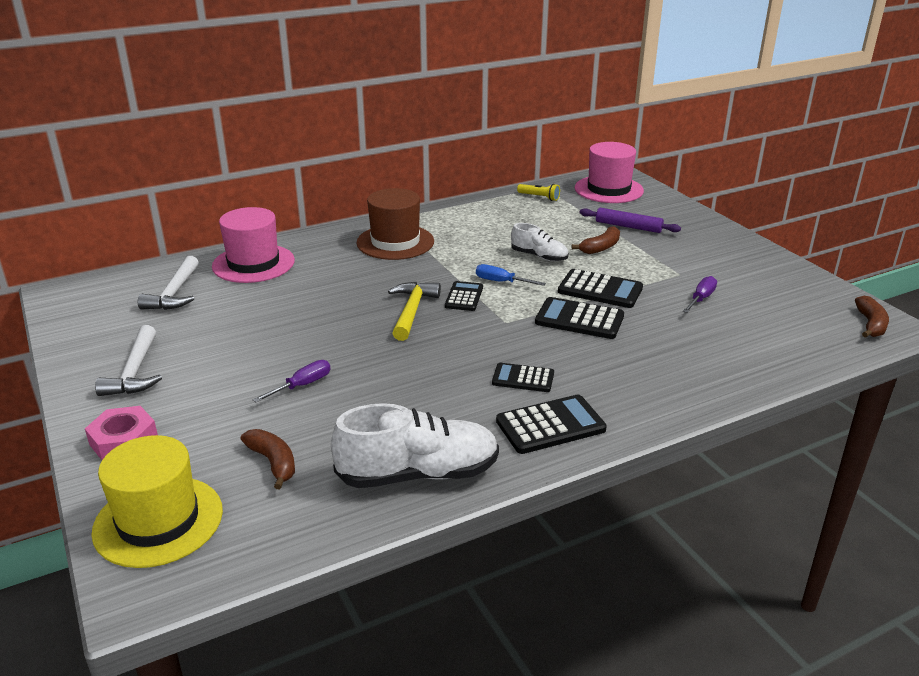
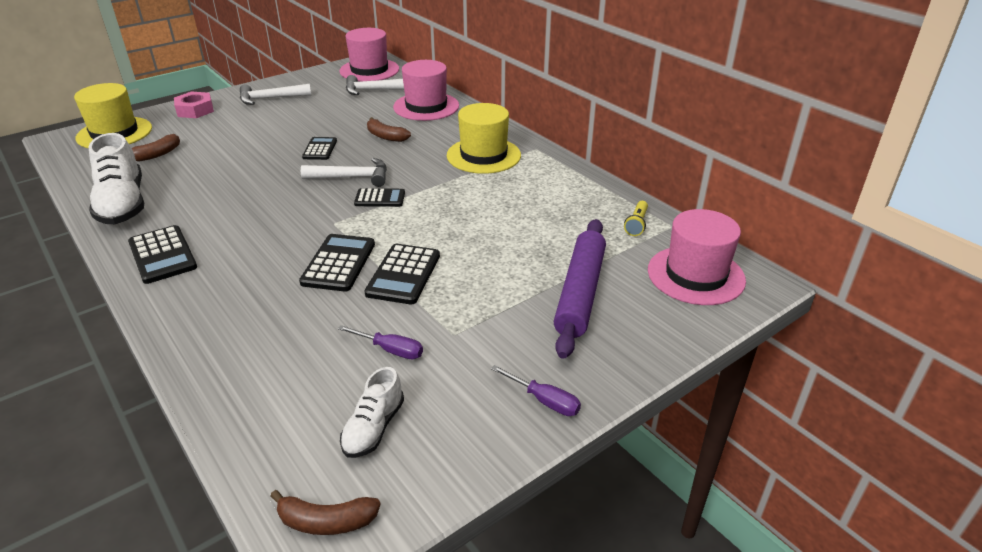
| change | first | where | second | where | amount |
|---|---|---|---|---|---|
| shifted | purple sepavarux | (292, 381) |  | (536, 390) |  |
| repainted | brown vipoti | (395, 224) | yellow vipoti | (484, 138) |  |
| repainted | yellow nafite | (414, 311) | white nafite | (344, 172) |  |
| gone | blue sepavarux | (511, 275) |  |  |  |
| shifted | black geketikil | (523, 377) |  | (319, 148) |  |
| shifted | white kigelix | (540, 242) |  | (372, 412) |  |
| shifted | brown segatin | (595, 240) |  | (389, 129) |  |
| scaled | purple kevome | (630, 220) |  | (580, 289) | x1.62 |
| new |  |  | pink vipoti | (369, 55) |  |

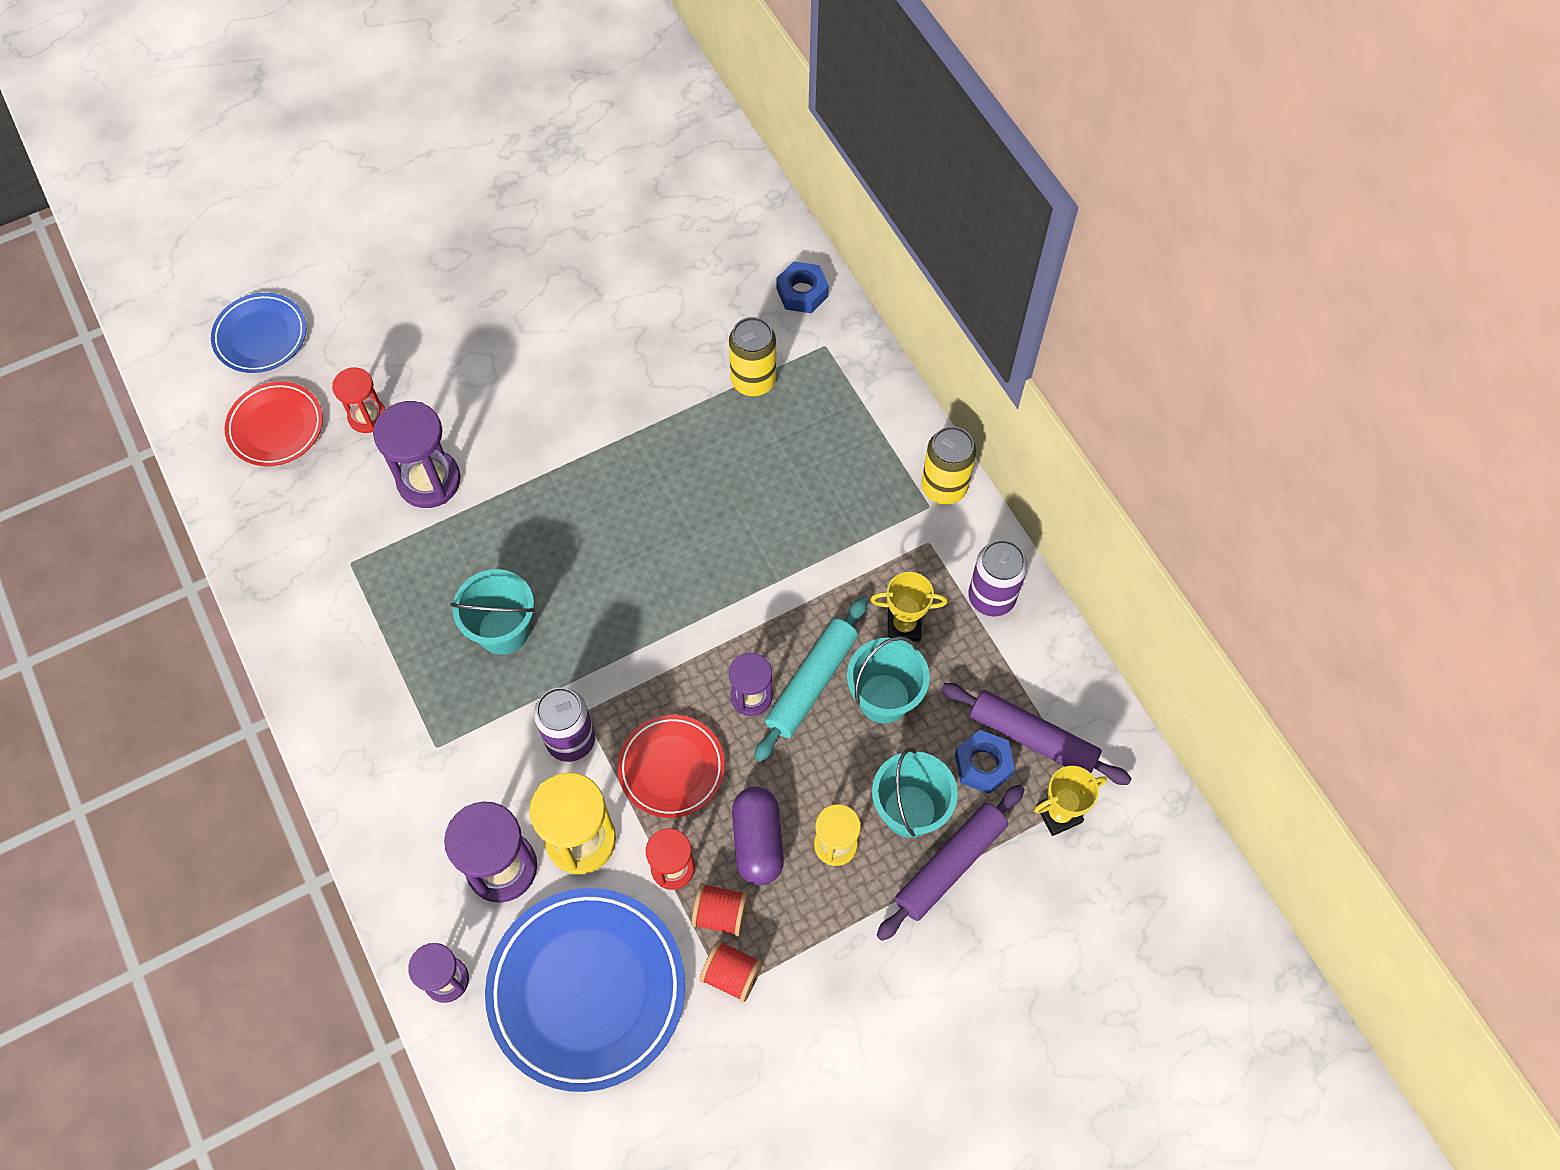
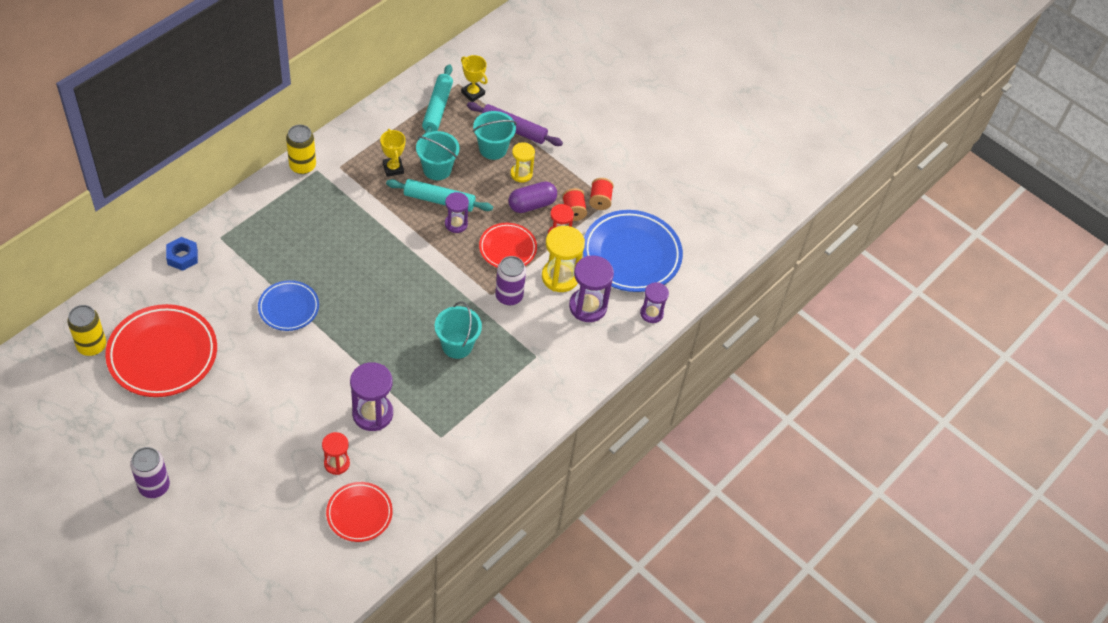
| change | first | where | second | where | amount |
|---|---|---|---|---|---|
| shifted | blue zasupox | (258, 333) |  | (288, 305) |  |
| shifted | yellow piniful | (752, 356) |  | (86, 330) |  |
| repainted | purple kevome | (1036, 734) | turquoise kevome | (437, 99) |  |
| gone | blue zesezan | (985, 762) |  |  |  |
| shifted | purple piniful | (998, 578) |  | (150, 472) |  |
| new |  |  | red zasupox | (161, 350) |  |

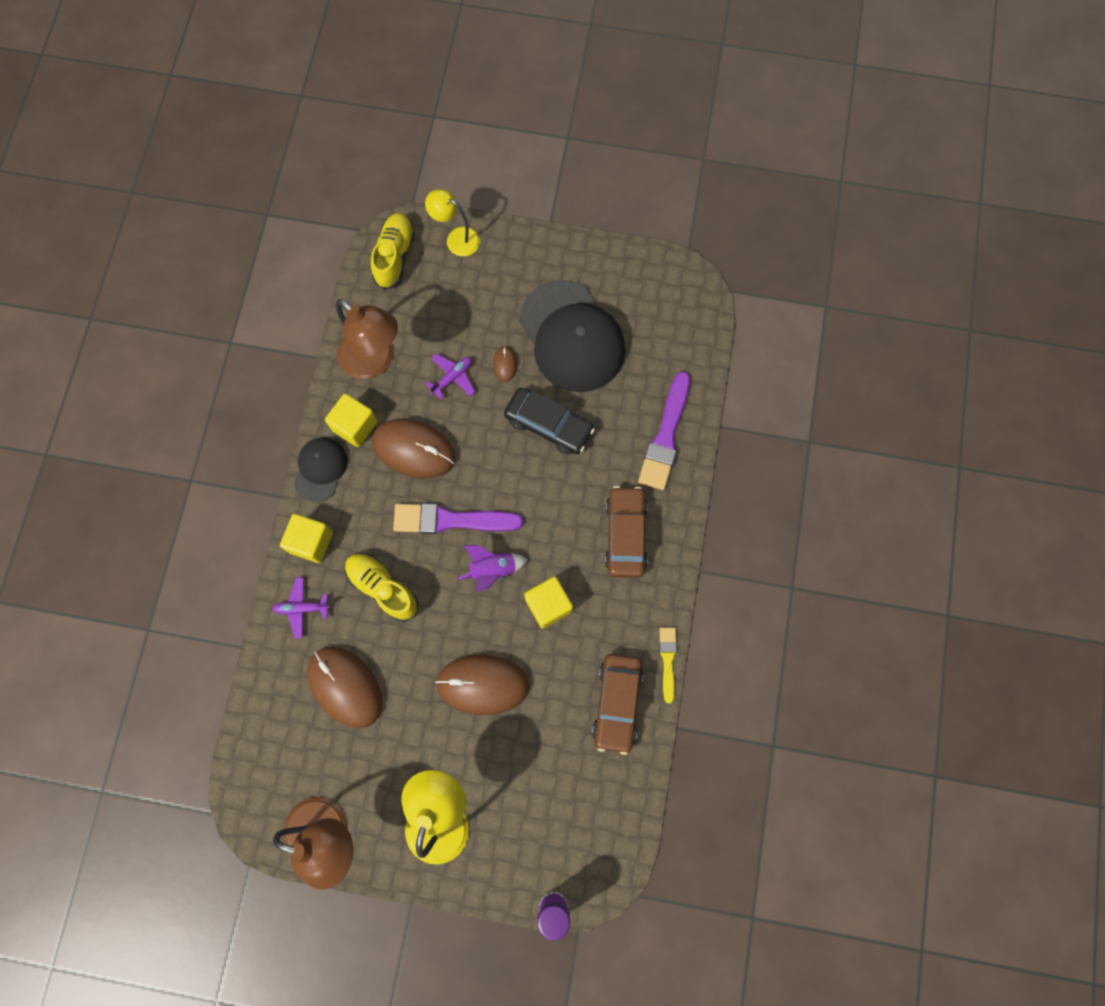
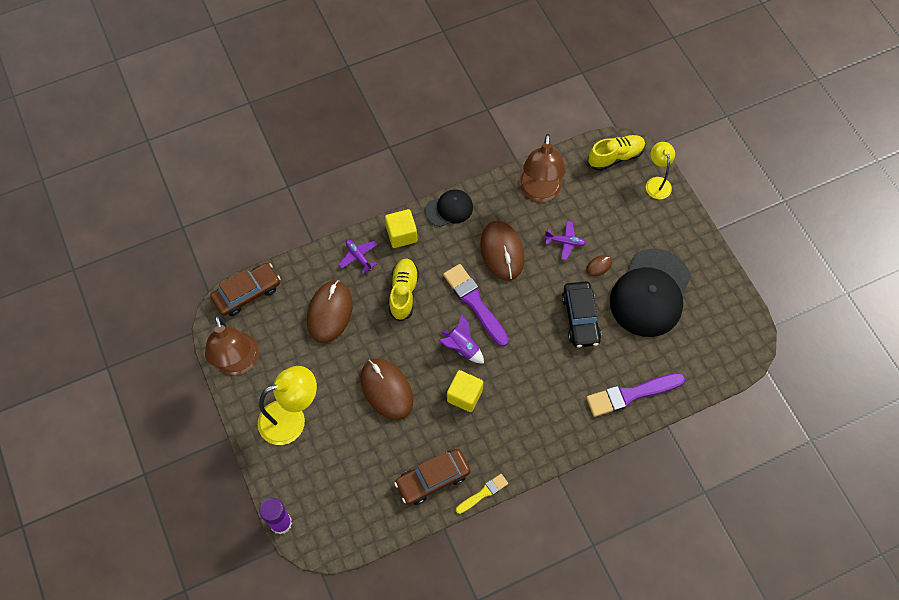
| change | first | where | second | where | amount |
|---|---|---|---|---|---|
| gone | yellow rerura | (351, 420) |  |  |  |
| shifted | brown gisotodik | (626, 532) |  | (245, 289) |  |

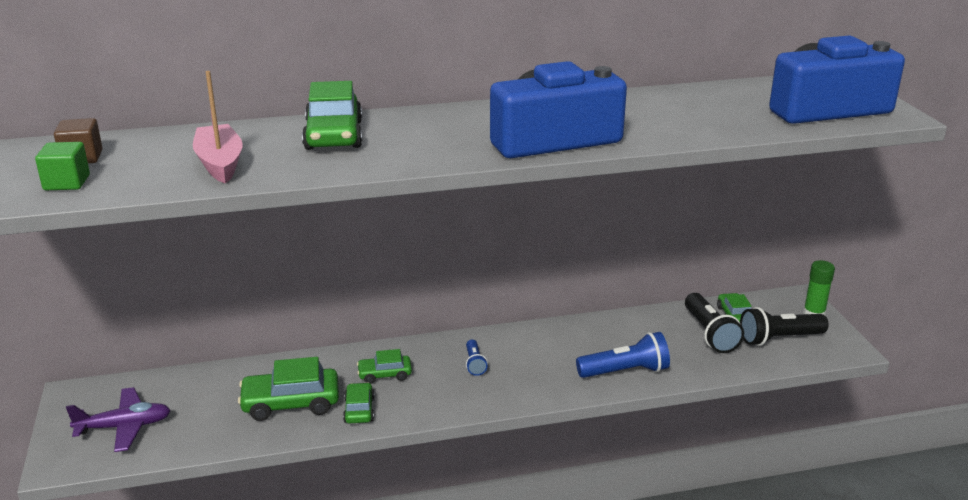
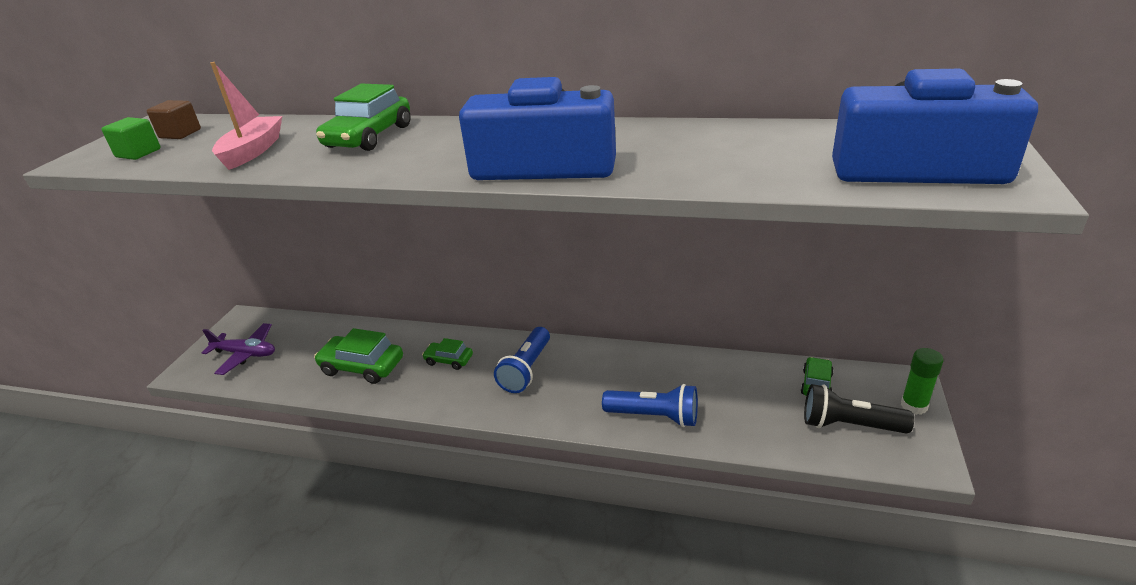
| change | first | where | second | where | amount |
|---|---|---|---|---|---|
| gone | green gisotodik | (359, 403) |  |  |  |
| scaled | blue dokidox | (477, 358) |  | (522, 360) | x1.83 |
| gone | black dokidox | (714, 323) |  |  |  |

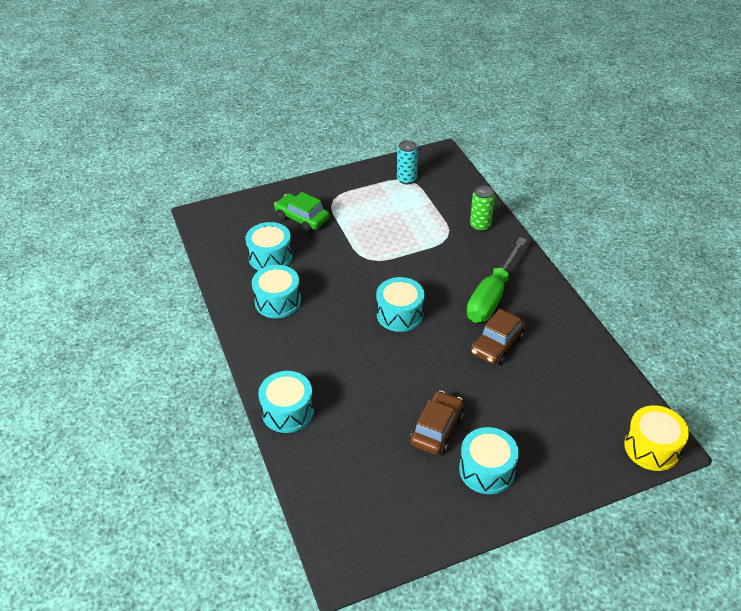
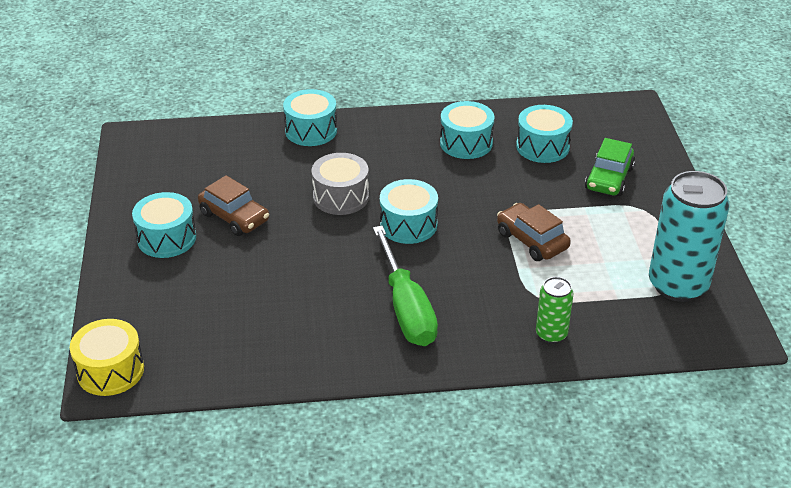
| change | first | where | second | where | amount |
|---|---|---|---|---|---|
| rotated | green gisotodik | (301, 212) |  | (610, 167) | 150 degrees clockwise |
| scaled | turquoise piniful | (407, 162) |  | (689, 236) | x1.98 |
| rotated | green sepavarux | (497, 280) |  | (405, 286) | 150 degrees counterclockwise |
| shifted | brown gisotodik | (498, 337) |  | (534, 232) |  |
| new |  |  | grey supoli | (340, 184) |  |

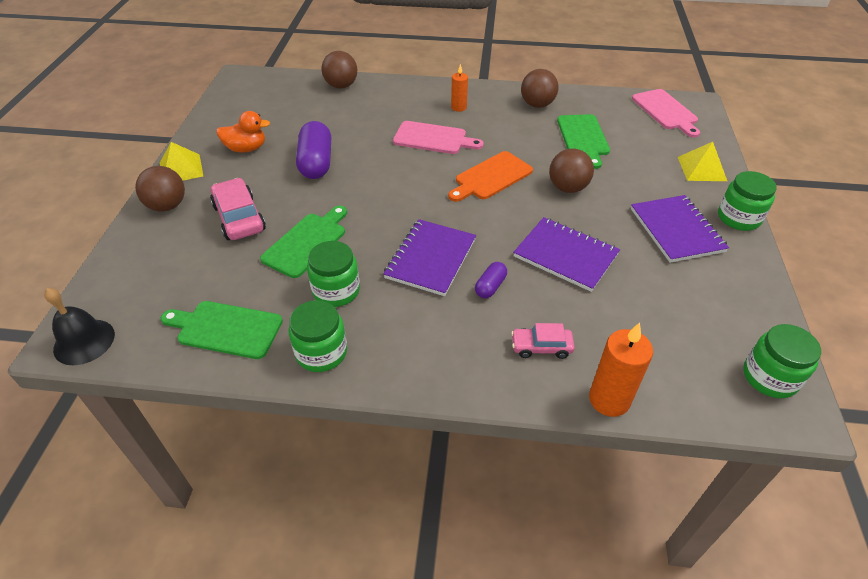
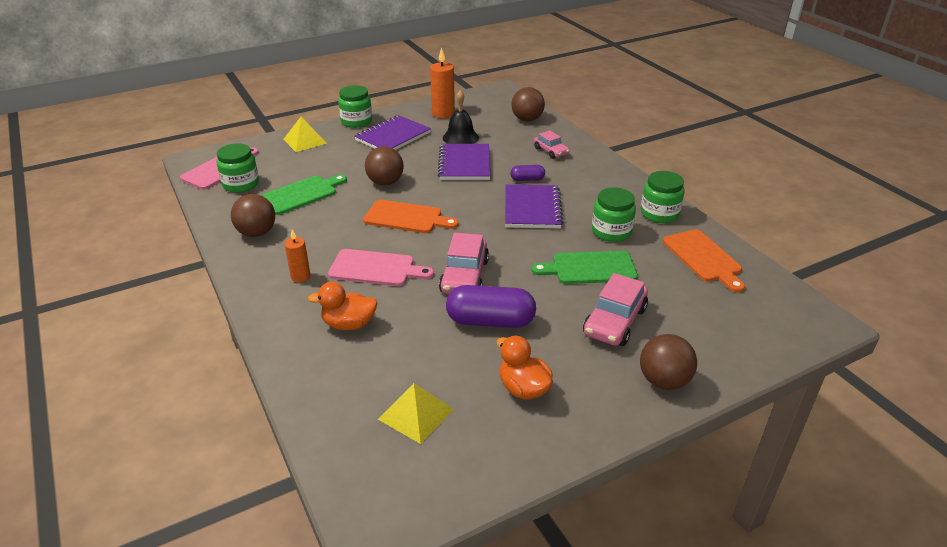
| change | first | where | second | where | amount |
|---|---|---|---|---|---|
| shifted | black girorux | (79, 326) |  | (461, 117) |  |
| shifted | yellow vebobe | (181, 161) |  | (415, 413) |  |
| repainted | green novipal | (222, 330) | orange novipal | (704, 261) |  |
| rotated | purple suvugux | (313, 150) |  | (491, 306) | 45 degrees clockwise |
| shifted | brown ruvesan | (339, 70) |  | (528, 104) |  |
| rotated | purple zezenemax | (429, 257) |  | (534, 206) | 75 degrees counterclockwise |
| rotated | pink novipal | (438, 137) |  | (381, 267) | 120 degrees clockwise |
| shifted | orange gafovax | (621, 370) |  | (442, 82) |  |
| shifted | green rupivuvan | (782, 361) |  | (237, 168) |  |
| new |  |  | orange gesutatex | (342, 306) |  |
| new |  |  | pink gisotodik | (464, 263) |  |

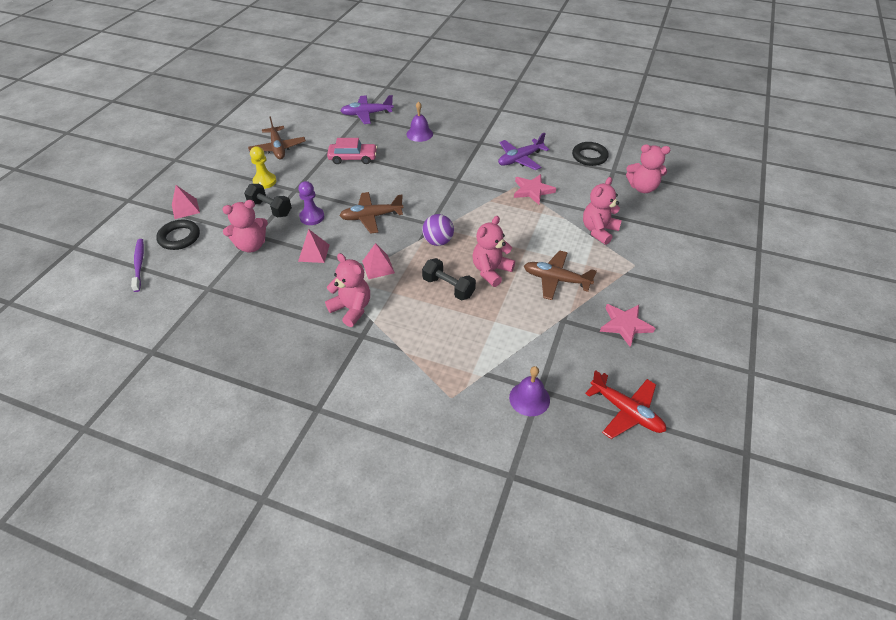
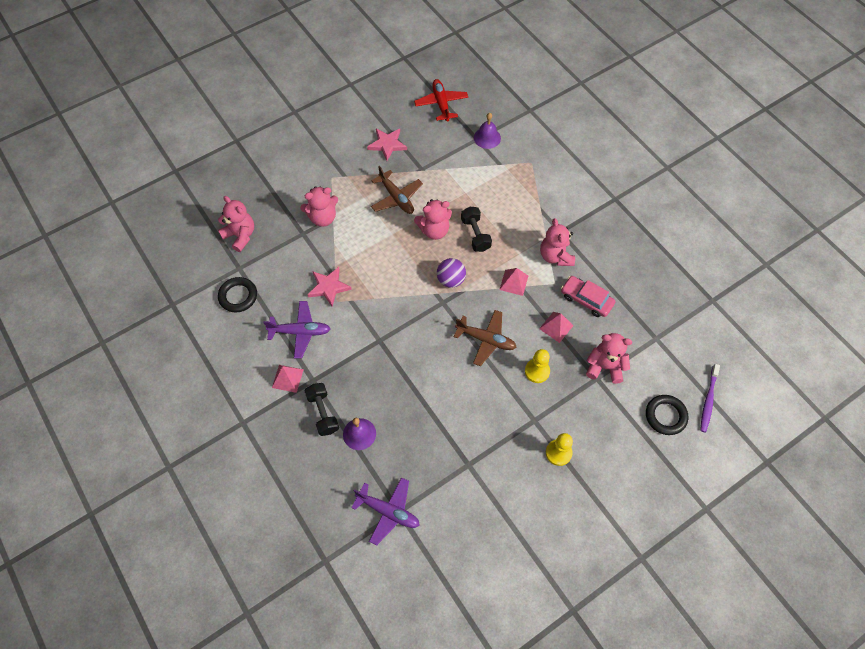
| change | first | where | second | where | amount |
|---|---|---|---|---|---|
| shifted | pink vebobe | (186, 202) |  | (288, 379) |  |
| shifted | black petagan | (268, 200) |  | (321, 409) |  |
| gone | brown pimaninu | (277, 137) |  |  |  |
| repainted | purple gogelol | (311, 203) | yellow gogelol | (537, 366) |  |
| shifted | pink gisotodik | (352, 151) |  | (588, 296) |  |

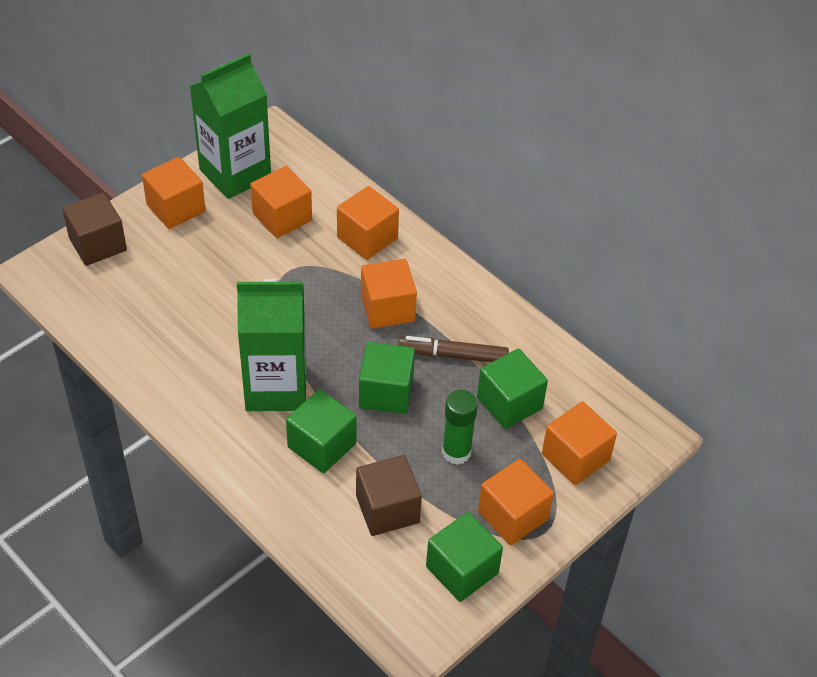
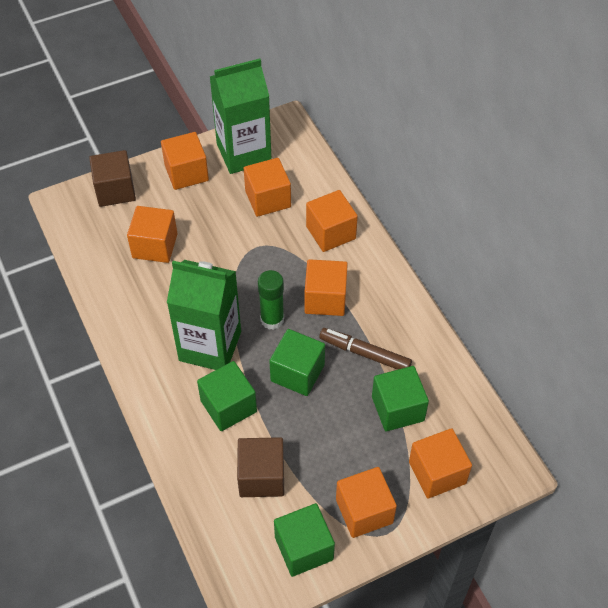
| change | first | where | second | where | amount |
|---|---|---|---|---|---|
| shifted | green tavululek | (460, 427) |  | (271, 300) |  |
| new |  |  | orange rerura | (152, 234) |  |

